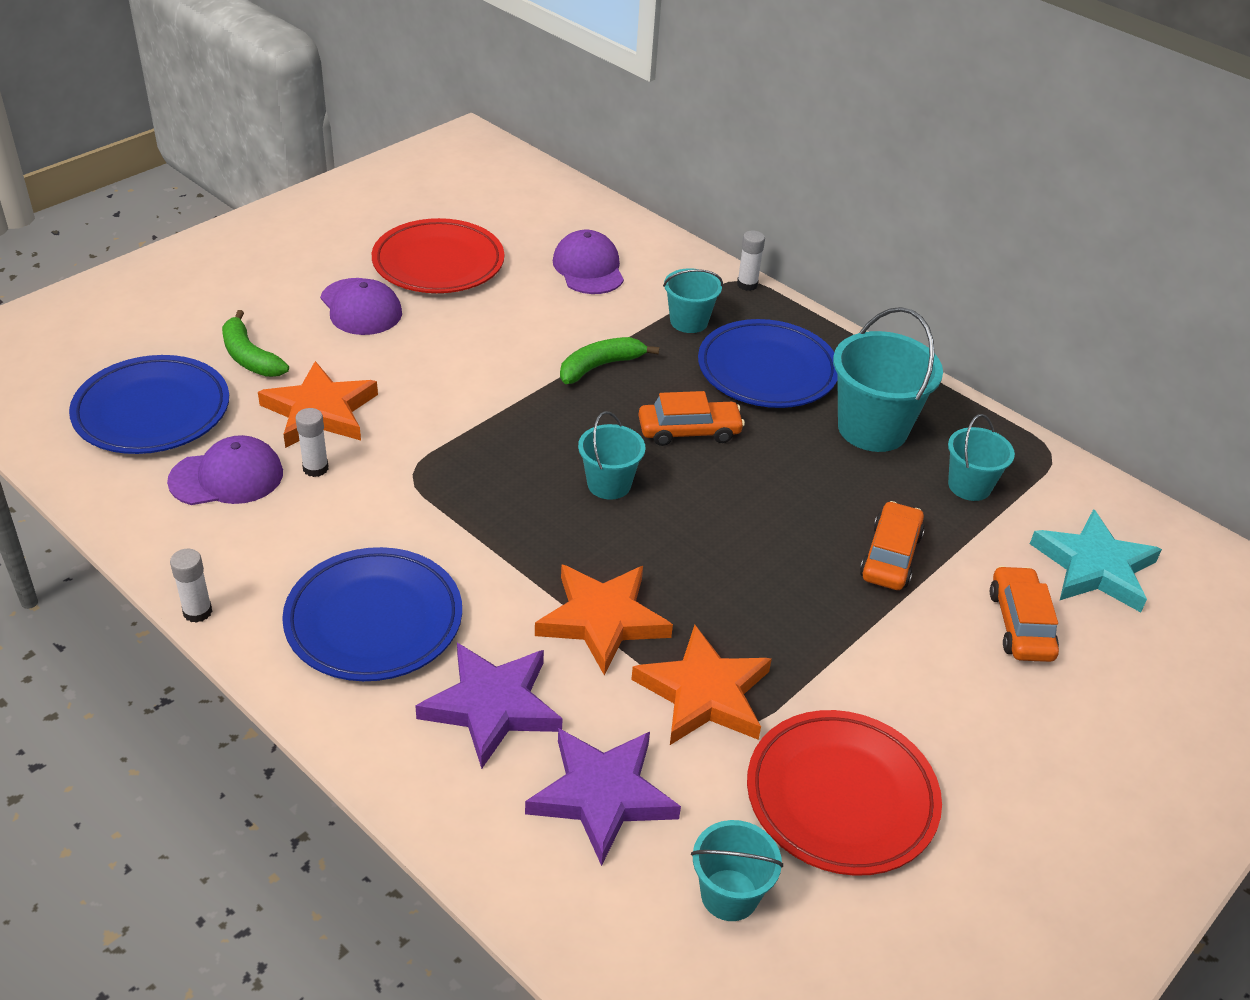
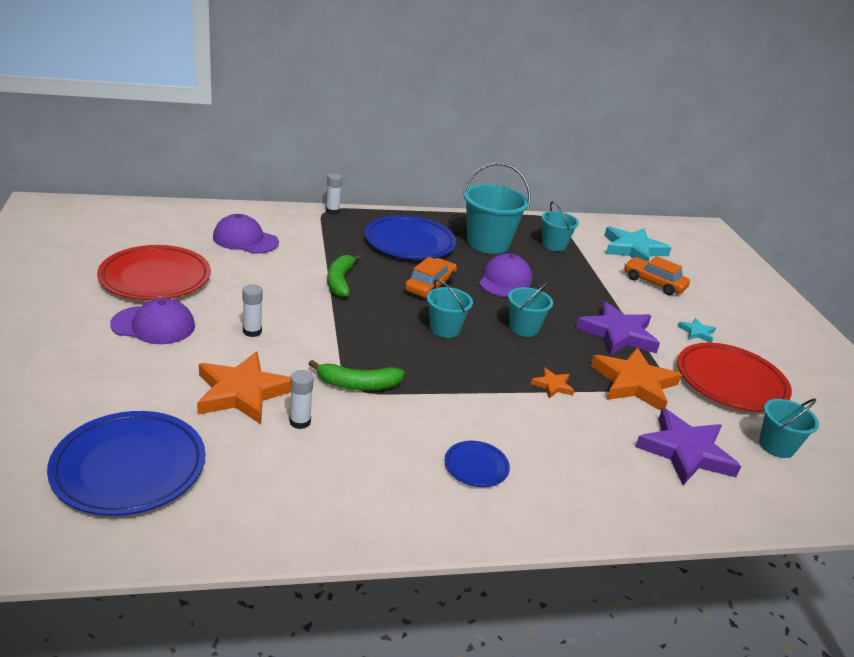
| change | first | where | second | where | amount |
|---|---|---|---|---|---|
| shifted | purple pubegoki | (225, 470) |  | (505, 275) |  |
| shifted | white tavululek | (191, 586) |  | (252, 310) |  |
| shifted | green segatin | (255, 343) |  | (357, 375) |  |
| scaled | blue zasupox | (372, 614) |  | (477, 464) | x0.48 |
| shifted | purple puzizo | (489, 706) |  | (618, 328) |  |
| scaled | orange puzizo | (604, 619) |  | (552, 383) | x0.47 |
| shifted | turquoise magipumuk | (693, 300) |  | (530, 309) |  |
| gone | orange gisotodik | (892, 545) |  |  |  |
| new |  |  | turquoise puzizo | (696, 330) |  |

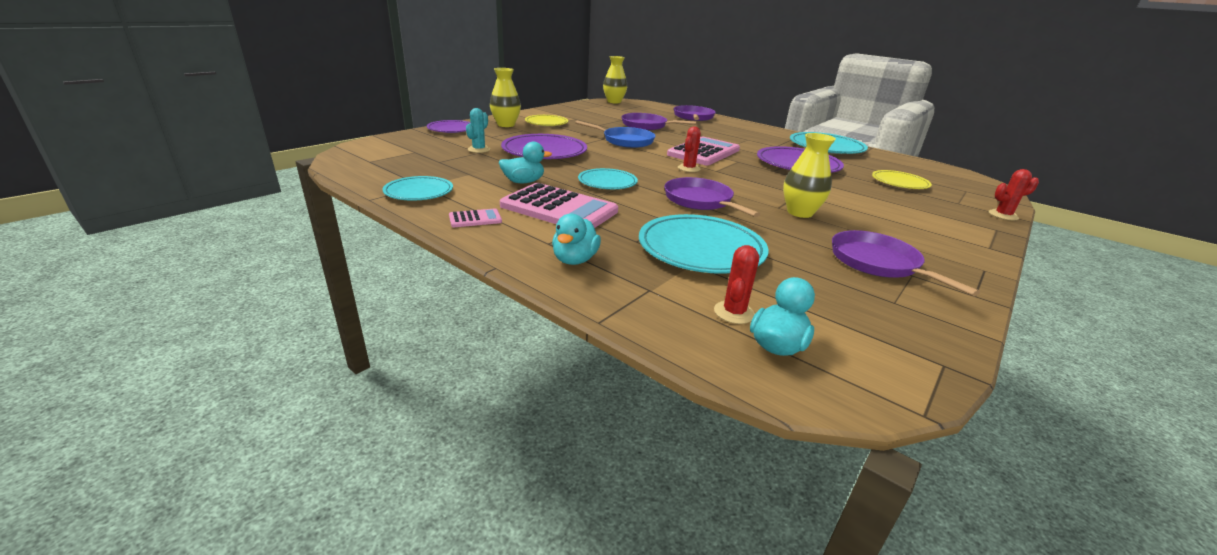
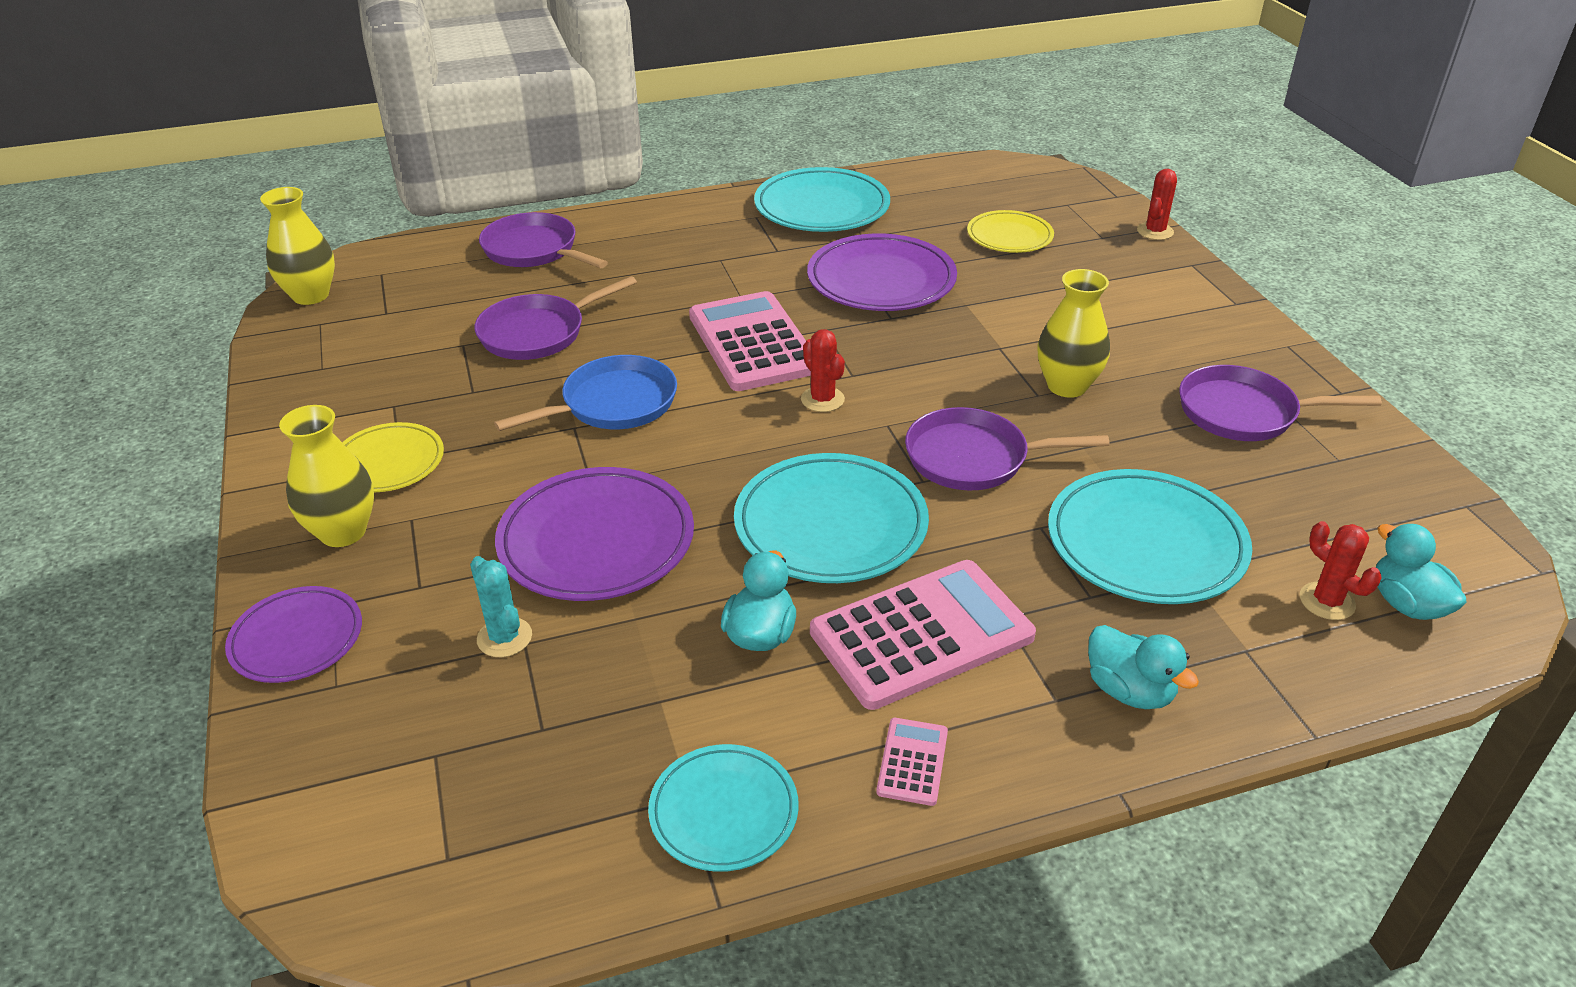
| change | first | where | second | where | amount |
|---|---|---|---|---|---|
| scaled | turquoise zasupox | (608, 178) |  | (831, 518) | x1.64 |

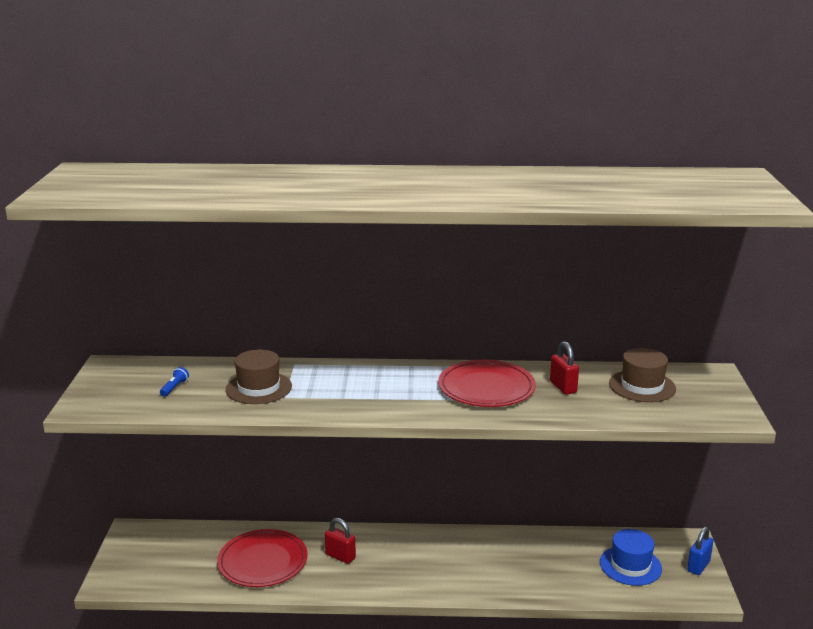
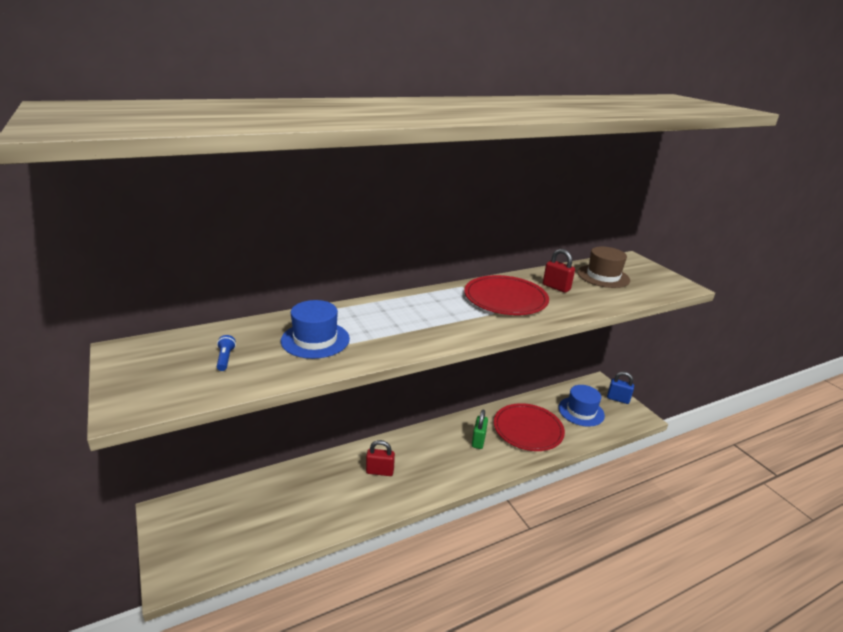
| change | first | where | second | where | amount |
|---|---|---|---|---|---|
| shifted | red zasupox | (262, 558) |  | (529, 427) |  |
| repainted | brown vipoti | (259, 376) | blue vipoti | (315, 329) |  |
| rotated | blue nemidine | (700, 550) |  | (620, 388) | 75 degrees counterclockwise |
| new |  |  | green nemidine | (480, 429) |  |

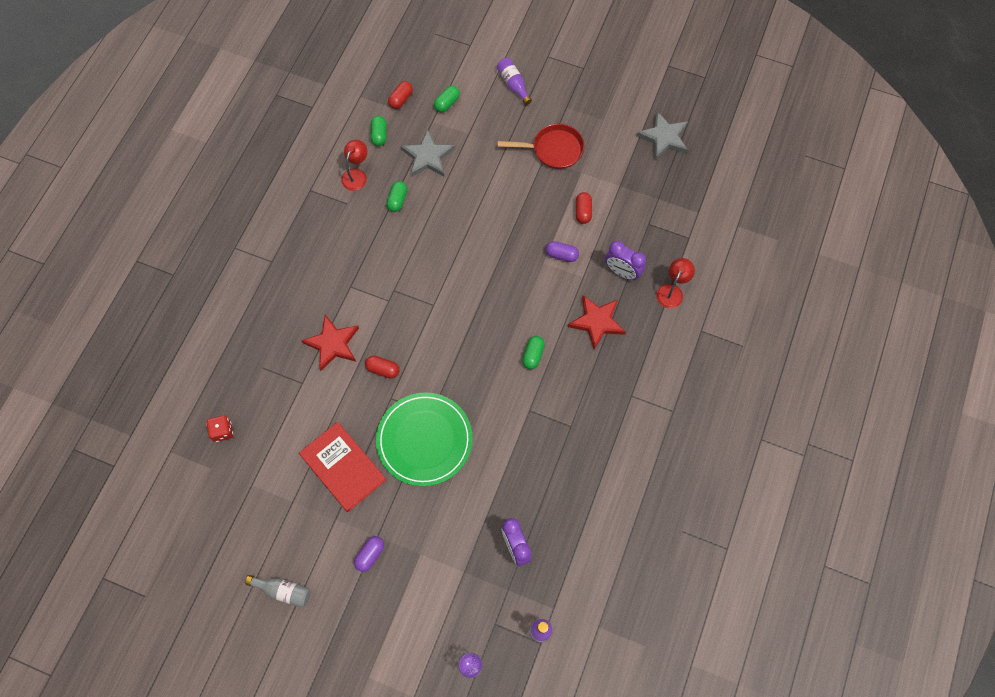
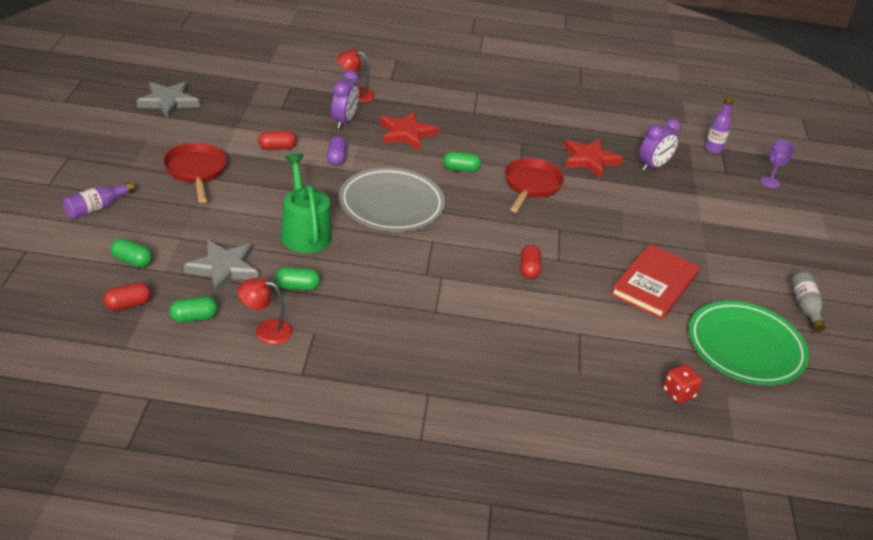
| change | first | where | second | where | amount |
|---|---|---|---|---|---|
| shifted | red puzizo | (330, 343) |  | (593, 158) |  |
| gone | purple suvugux | (369, 554) |  |  |  |
| shifted | green zasupox | (424, 439) |  | (749, 343) |  |
| rotated | red suvugux | (400, 95) |  | (127, 296) | 45 degrees counterclockwise |
| new |  |  | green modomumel | (306, 203) |  |
| new |  |  | grey zasupox | (392, 199) |  |
| new |  |  | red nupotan | (534, 185) |  |

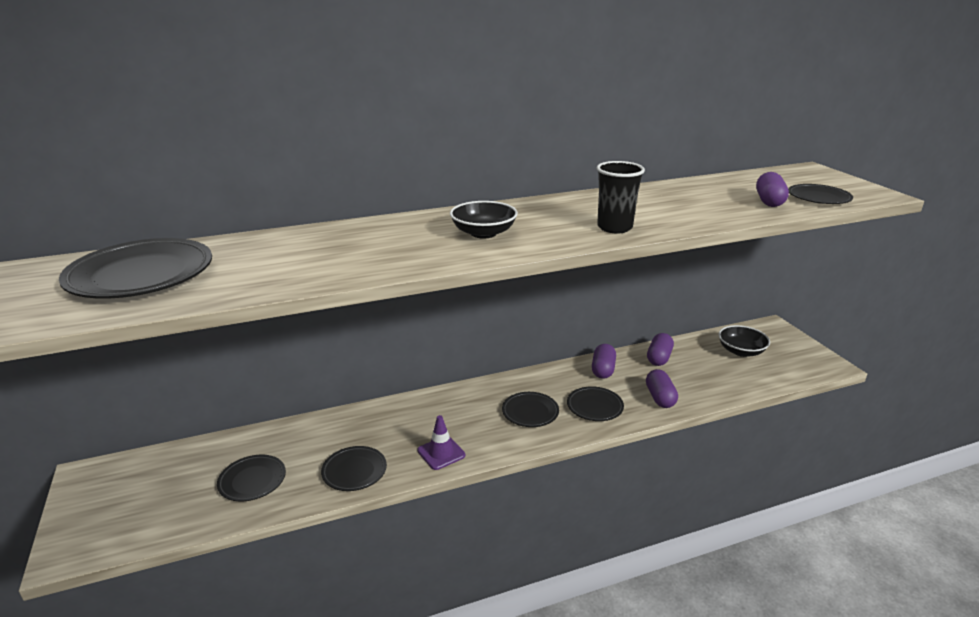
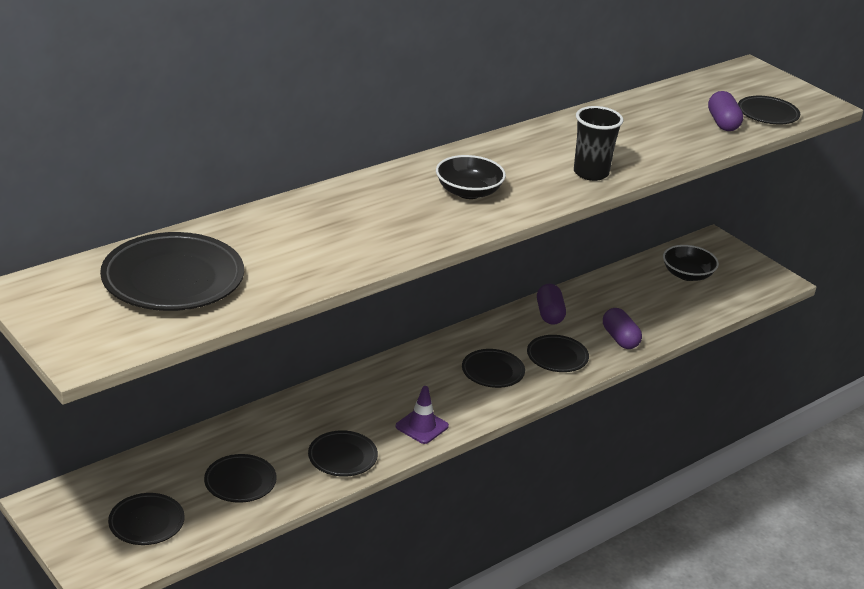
| change | first | where | second | where | amount |
|---|---|---|---|---|---|
| gone | purple suvugux | (660, 349) |  |  |  |
| new |  |  | black zasupox | (146, 519) |  |

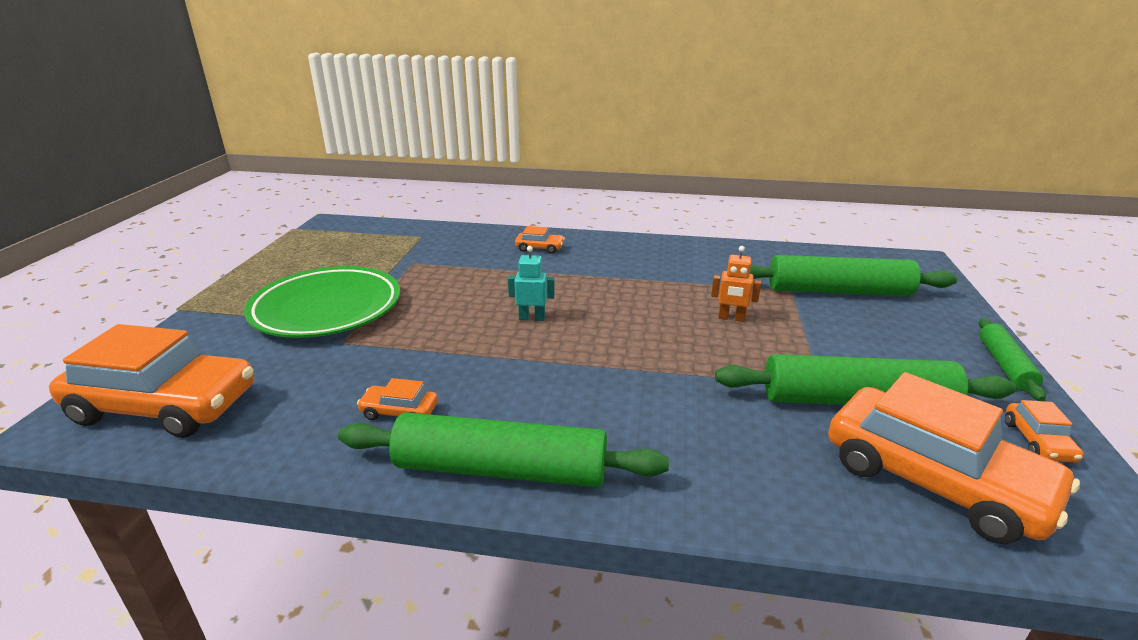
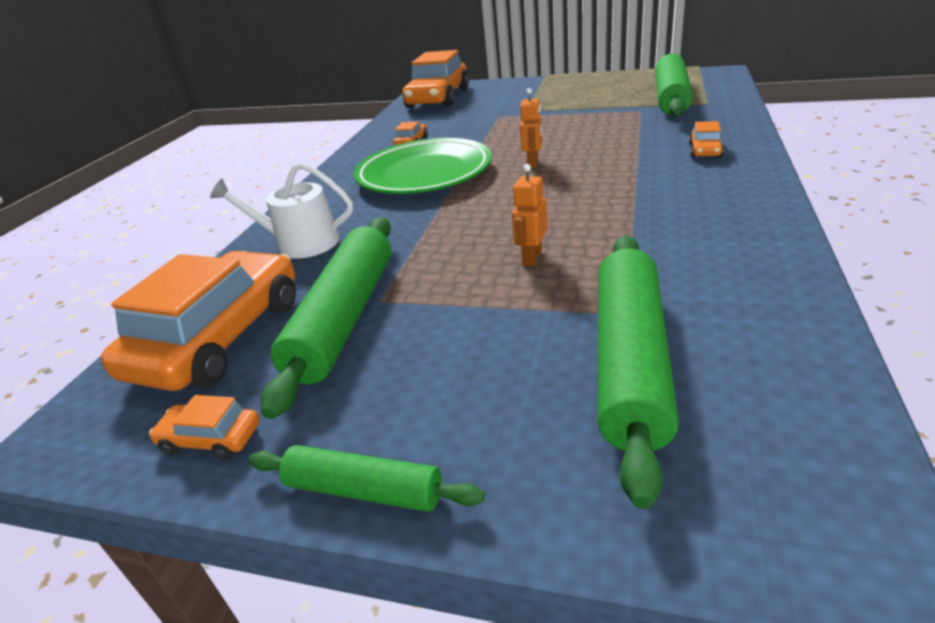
| change | first | where | second | where | amount |
|---|---|---|---|---|---|
| shifted | green zasupox | (322, 302) |  | (423, 166) |  |
| shifted | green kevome | (503, 449) |  | (674, 85) |  |
| repainted | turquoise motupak | (531, 283) | orange motupak | (531, 128) |  |
| rotated | orange gisotodik | (954, 458) |  | (198, 321) | 150 degrees clockwise |
| new |  |  | white modomumel | (281, 210) |  |

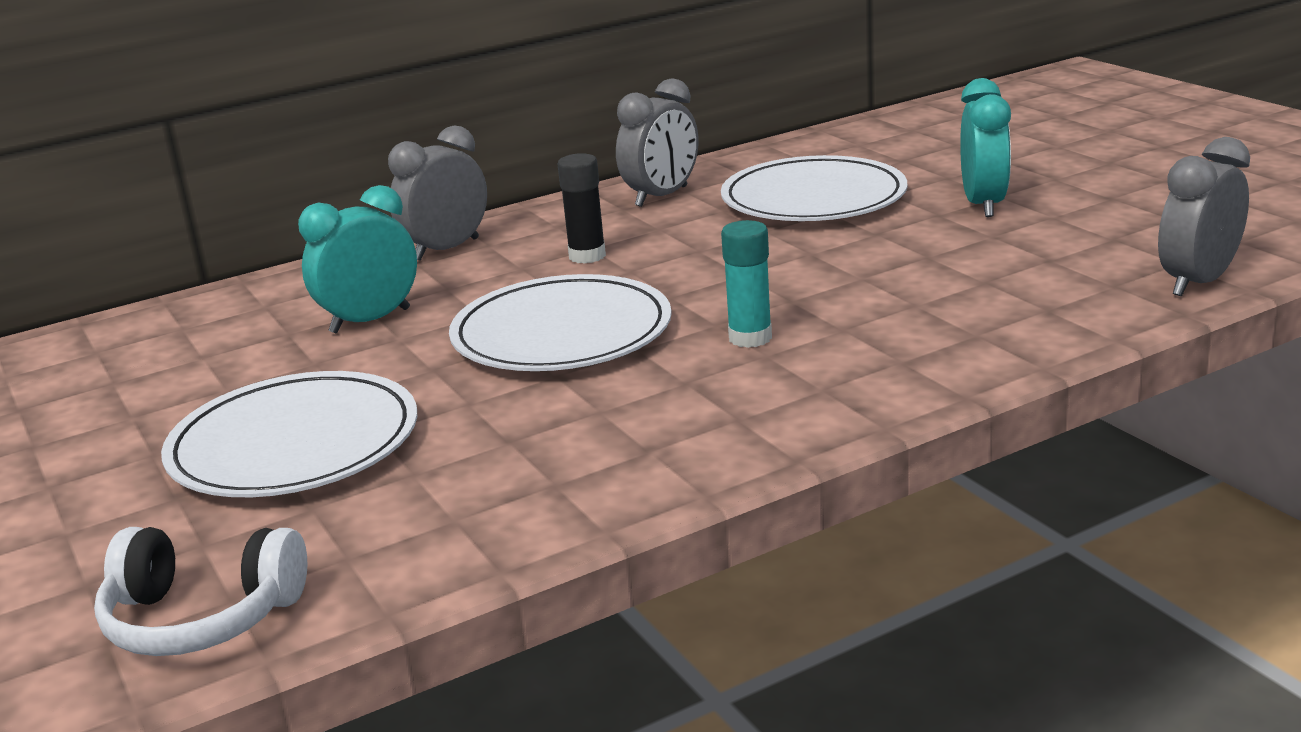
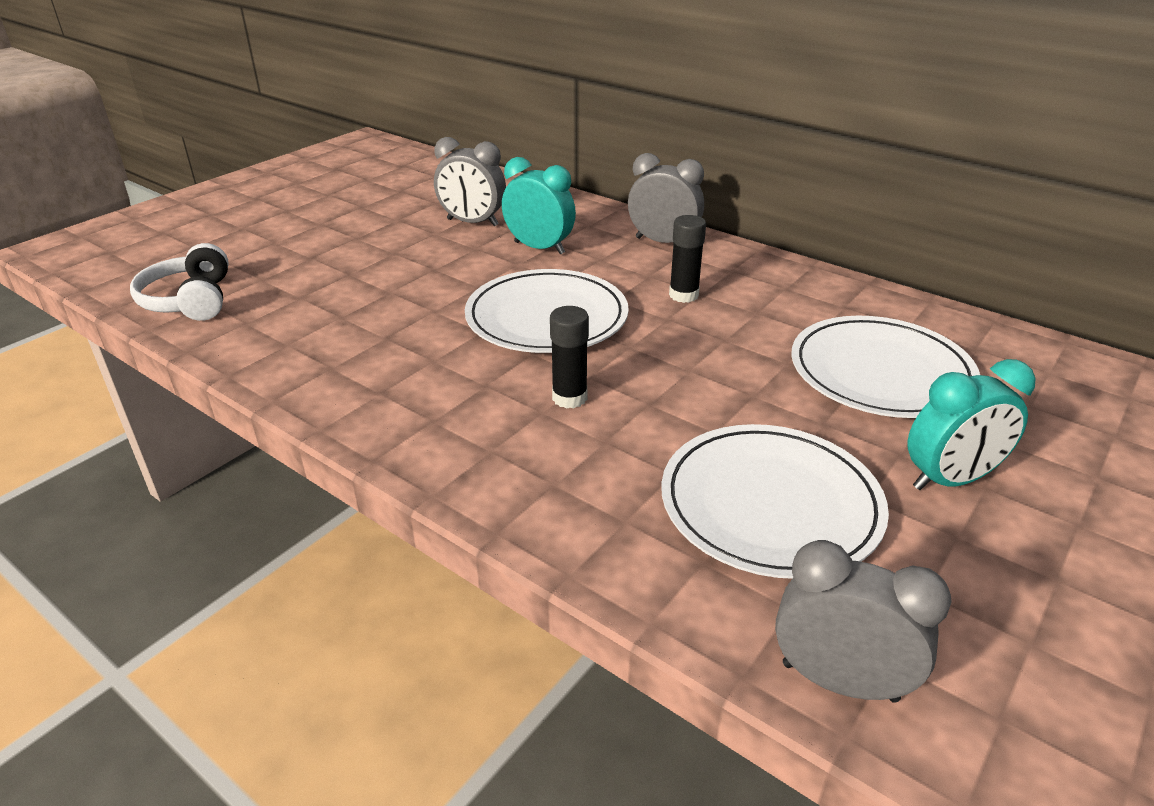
| change | first | where | second | where | amount |
|---|---|---|---|---|---|
| shifted | white zasupox | (289, 434) |  | (775, 501) |  |
| shifted | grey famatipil | (657, 142) |  | (470, 181) |  |
| repainted | turquoise tavululek | (746, 284) | black tavululek | (569, 357) |  |

